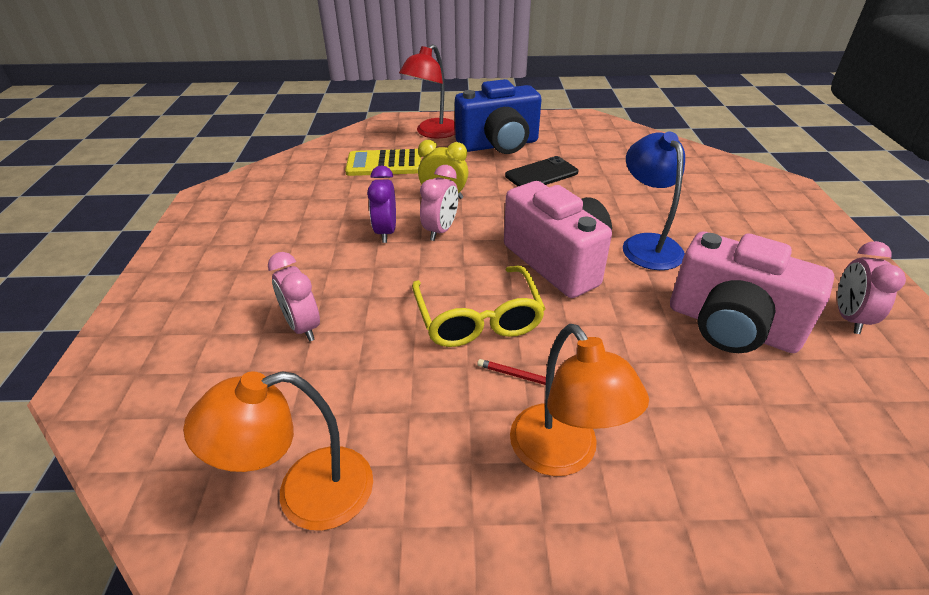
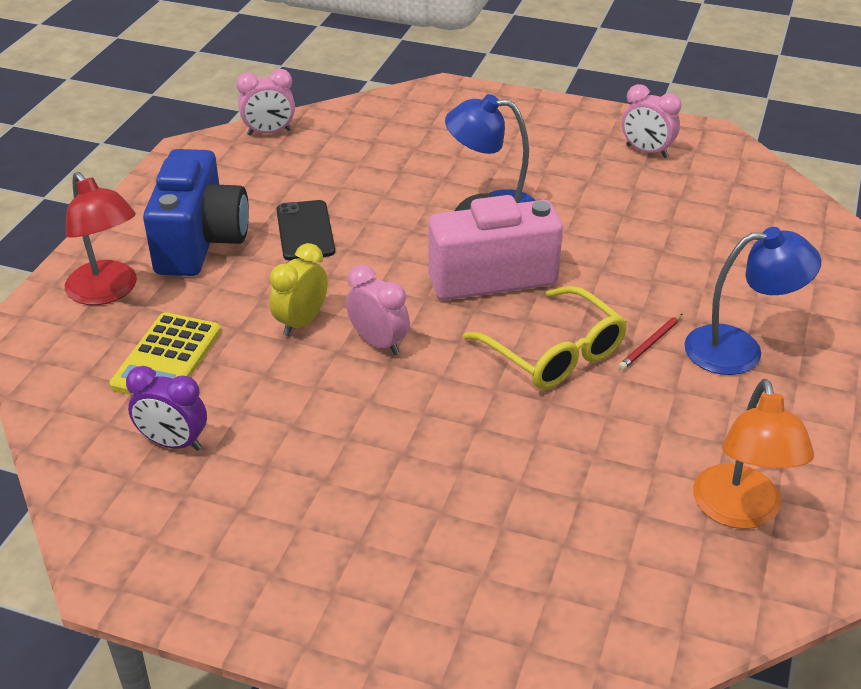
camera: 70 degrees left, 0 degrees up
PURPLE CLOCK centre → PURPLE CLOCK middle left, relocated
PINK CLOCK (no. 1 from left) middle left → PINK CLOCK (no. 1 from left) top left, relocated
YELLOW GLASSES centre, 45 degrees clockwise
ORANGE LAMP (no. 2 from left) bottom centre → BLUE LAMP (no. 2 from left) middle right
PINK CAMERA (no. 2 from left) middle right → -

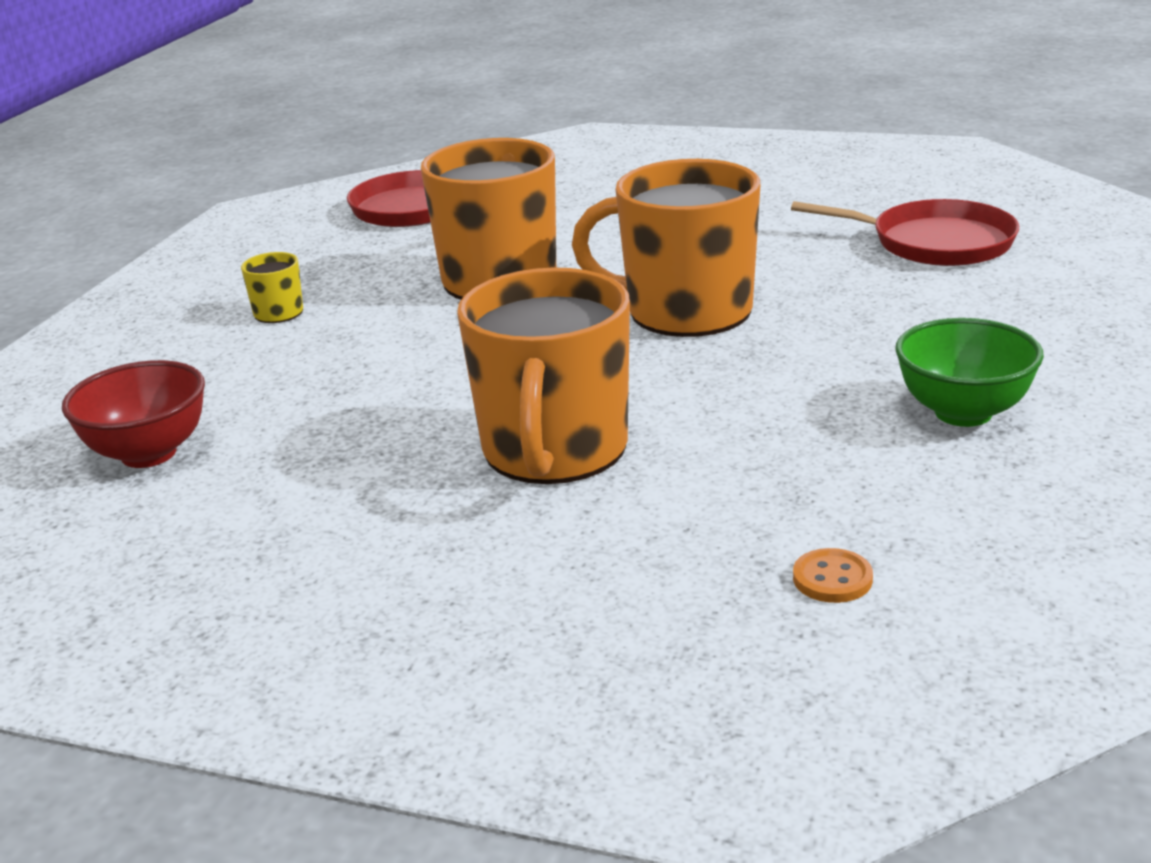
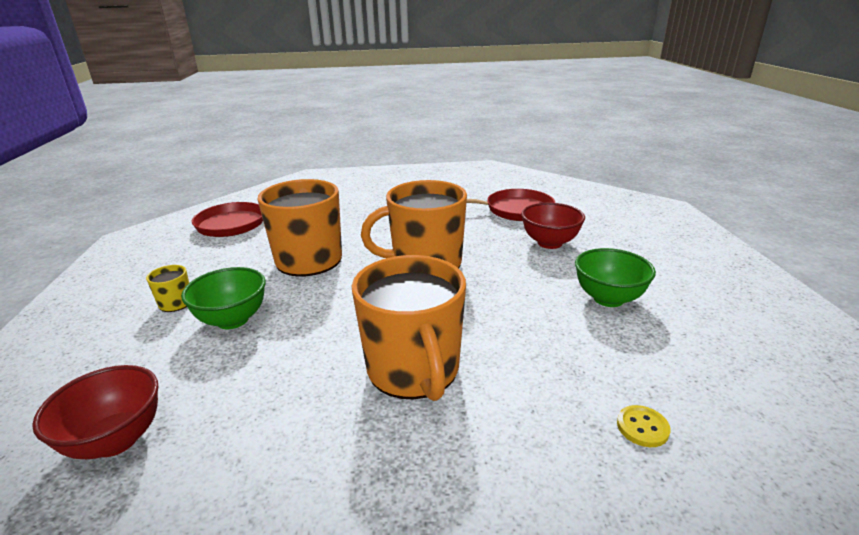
camera: 25 degrees left, 0 degrees up
- → GREEN BOWL (no. 1 from left) middle left
- → RED BOWL (no. 2 from left) centre
ORANGE BUTTON middle right → YELLOW BUTTON bottom right

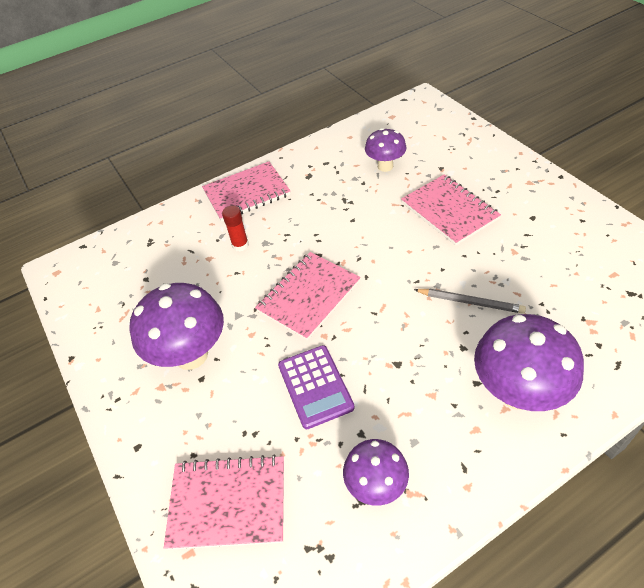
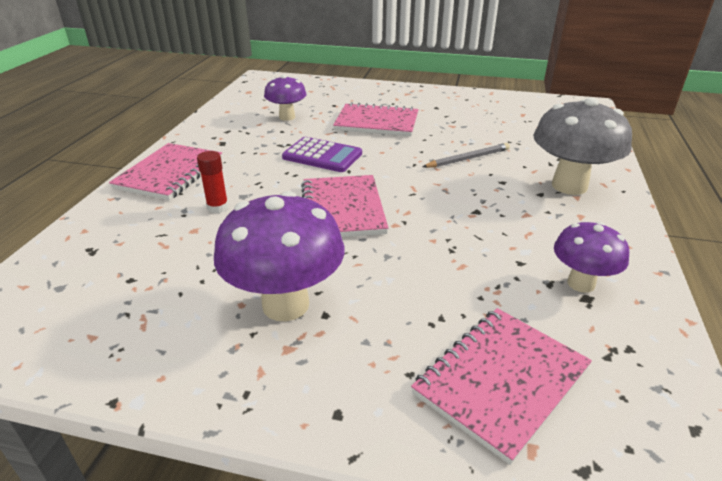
camera: 50 degrees left, 15 degrees down
PURPLE CALCULATOR centre → PURPLE CALCULATOR top centre, relocated
PURPLE MUSHROOM (no. 4 from left) middle right → GREY MUSHROOM top right

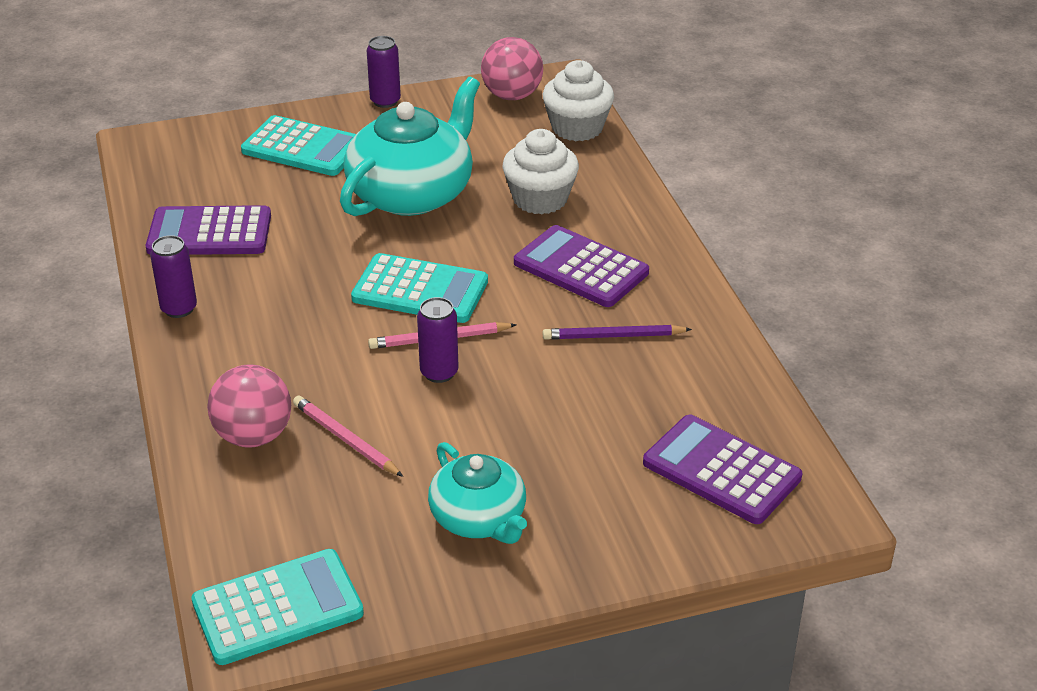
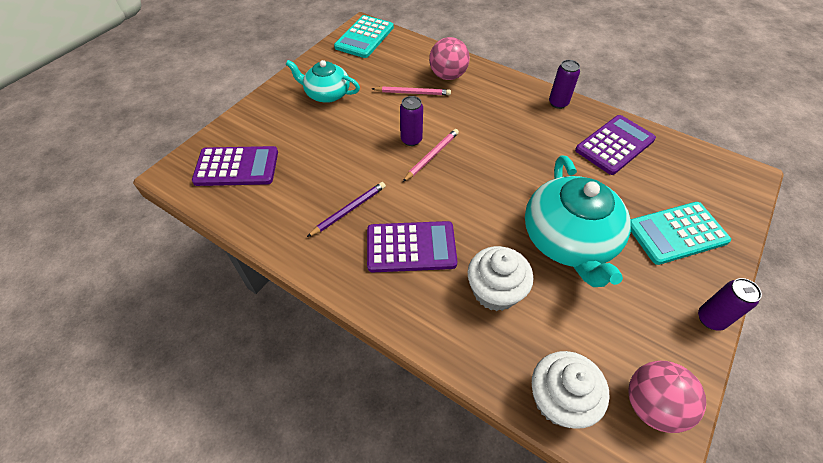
camera: 140 degrees right, 15 degrees up
TURQUOISE CALCULATOR (no. 3 from left) centre → -

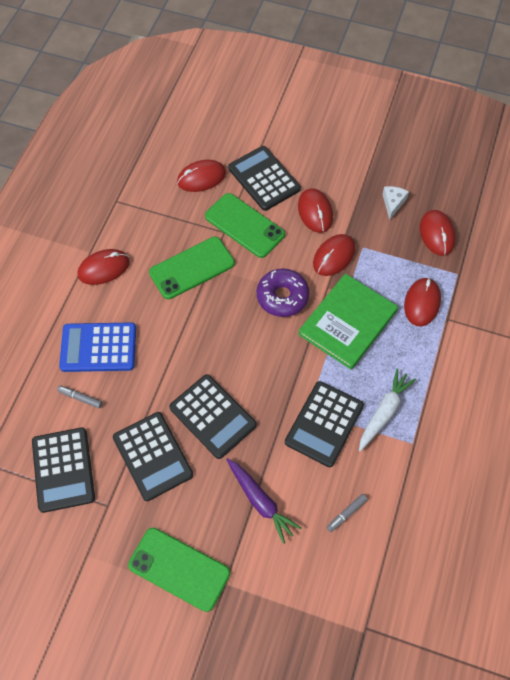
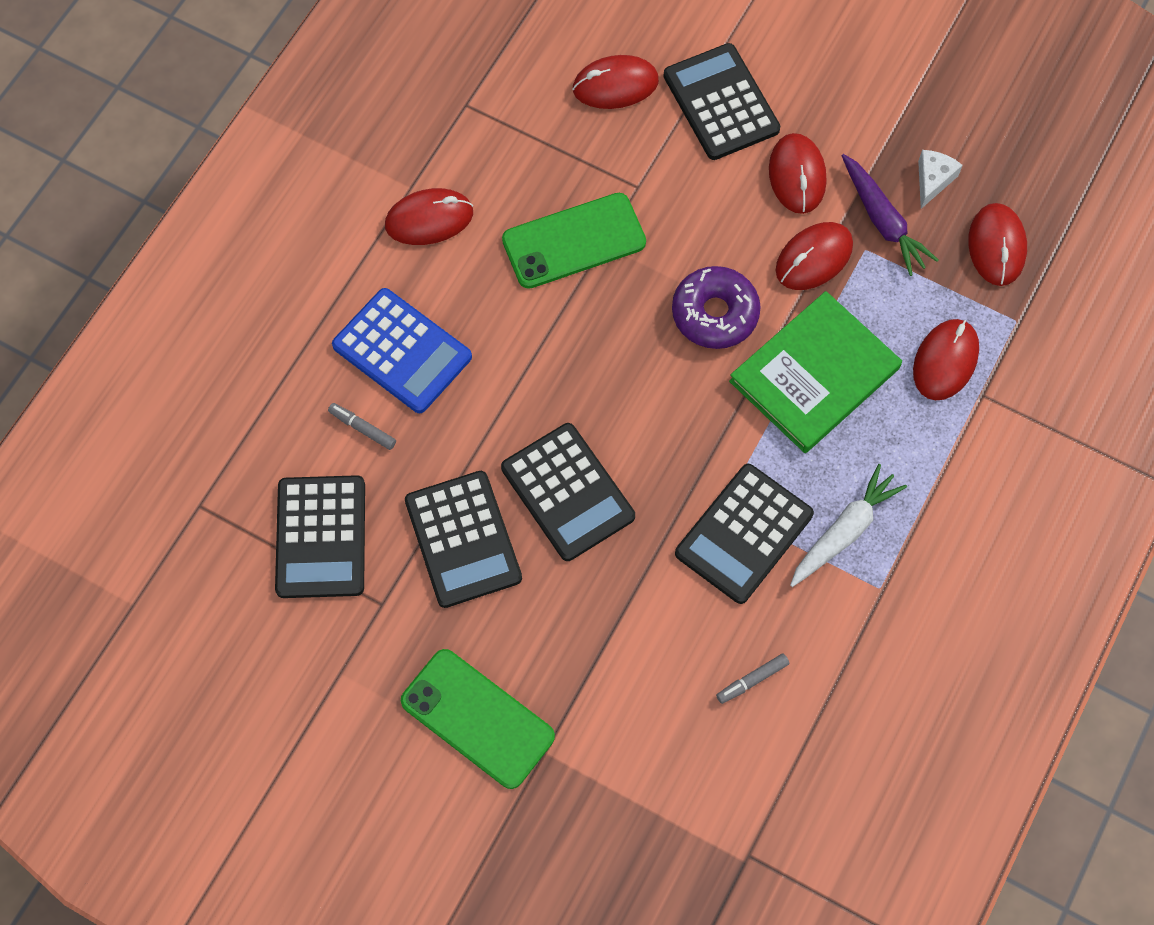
camera: 10 degrees right, 5 degrees up
BLUE CALCULATOR middle left → BLUE CALCULATOR centre, 150 degrees counterclockwise
PURPLE CARROT bottom centre → PURPLE CARROT top right, relocated
GREEN PHONE (no. 3 from left) top centre → -

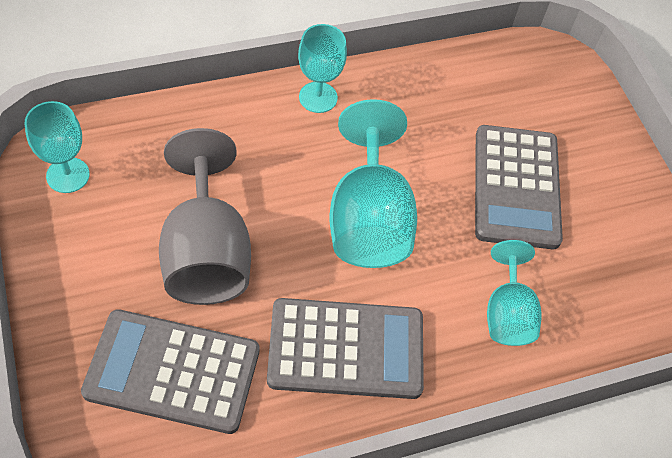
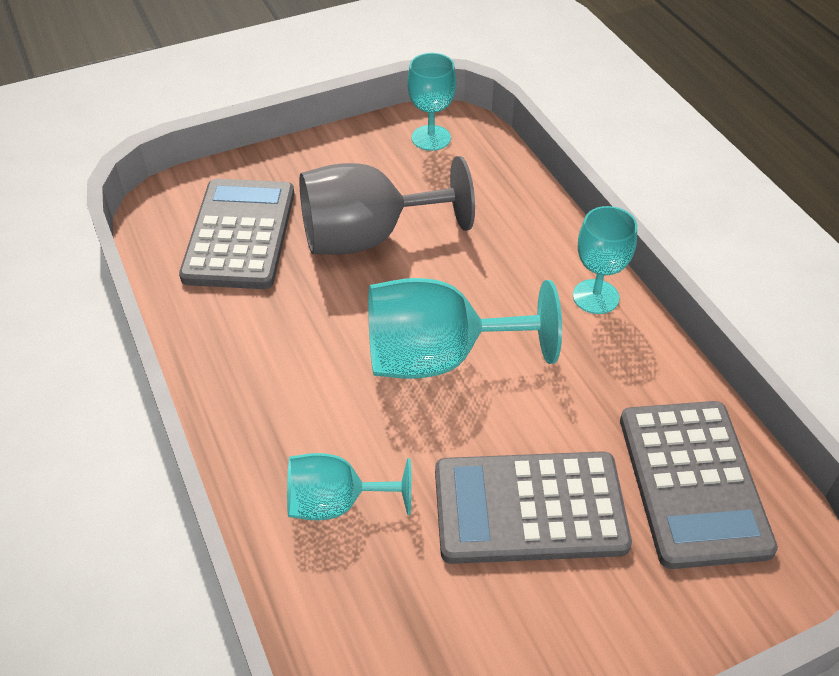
camera: 90 degrees right, 10 degrees down
GREY CALCULATOR (no. 2 from left in the first image) bottom centre → GREY CALCULATOR (no. 3 from left) bottom right, relocated

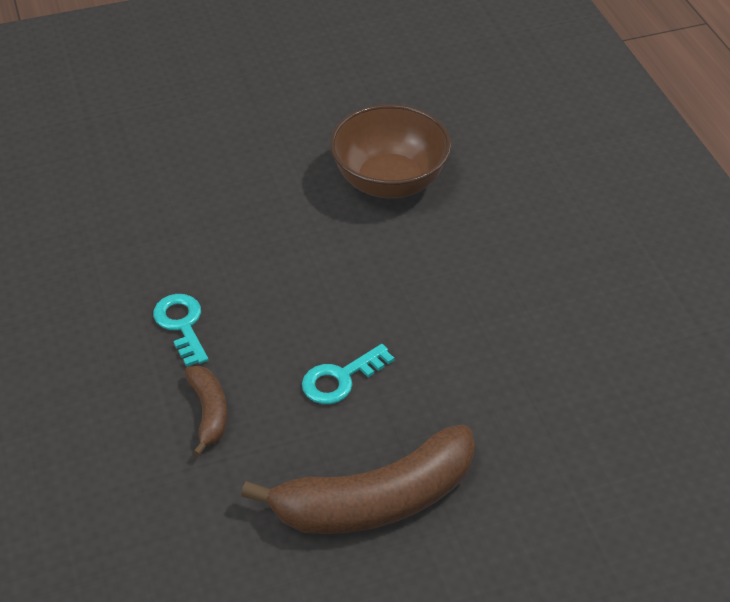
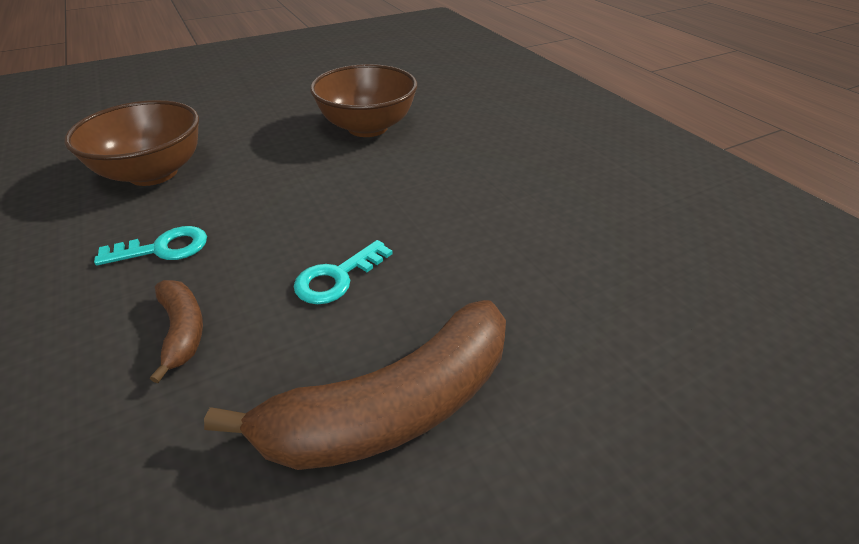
camera: 10 degrees left, 5 degrees down
- → BROWN BOWL (no. 1 from left) top left
TURQUOISE KEY (no. 1 from left) middle left, 105 degrees clockwise

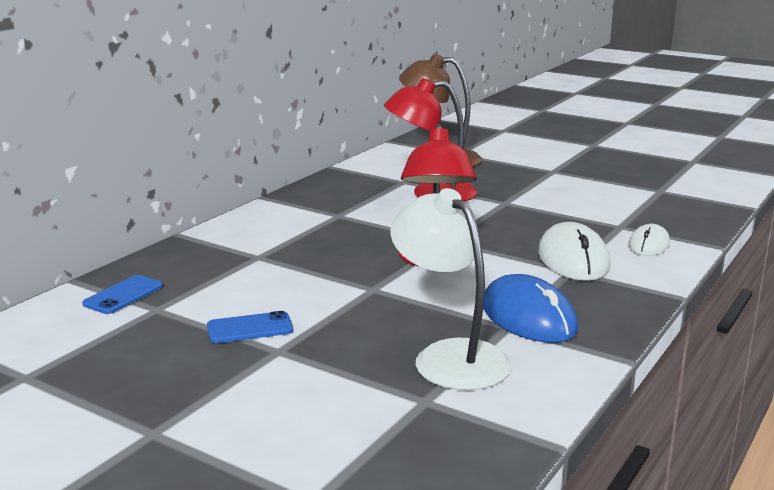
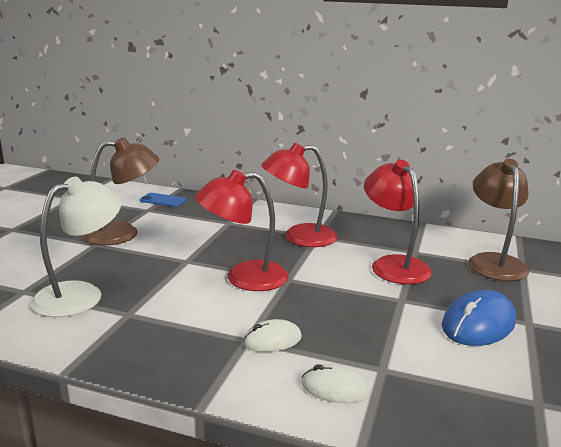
camera: 75 degrees right, 0 degrees up
BLUE PHONE (no. 2 from left) bottom left → BROWN LAMP (no. 1 from left) middle left
WHITE MOUSE (no. 1 from left) middle right → WHITE MOUSE (no. 1 from left) bottom centre, x0.60
- → RED LAMP (no. 2 from left) centre
BLUE MOUSE middle right → BLUE MOUSE bottom right, relocated

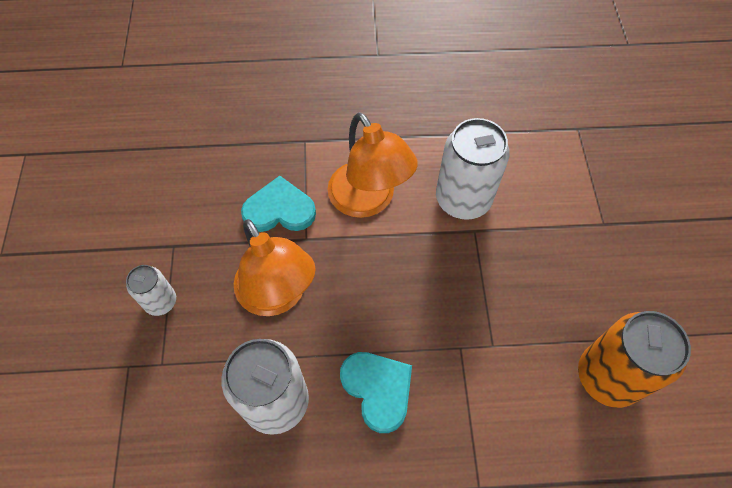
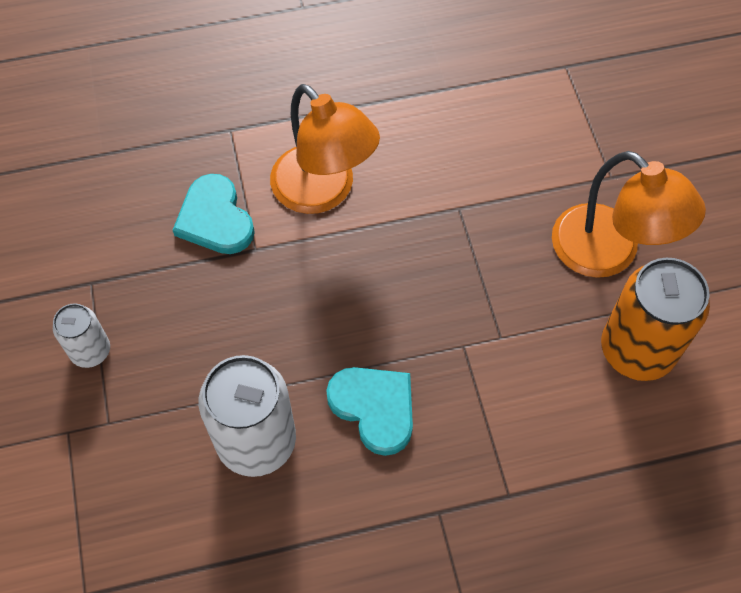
camera: 10 degrees left, 0 degrees up
TURQUOISE HEART (no. 1 from left) centre → TURQUOISE HEART (no. 1 from left) middle left, 105 degrees counterclockwise
ORANGE LAMP (no. 1 from left in the first image) centre → ORANGE LAMP (no. 2 from left) middle right, relocated
WHITE CAN (no. 3 from left) centre → -

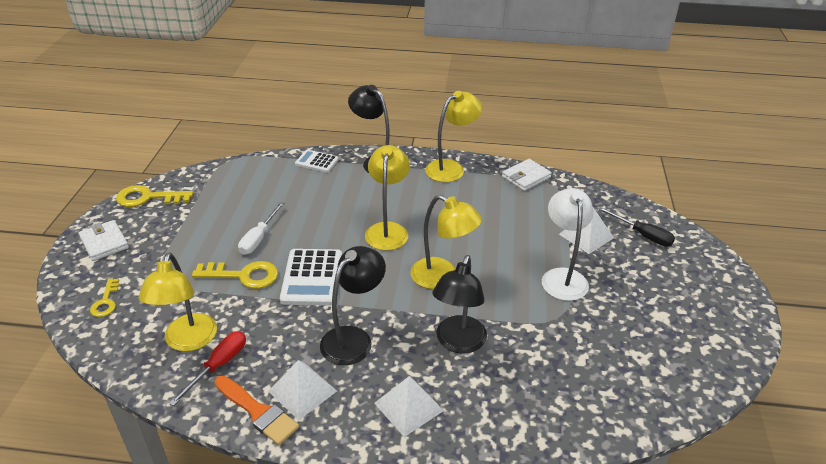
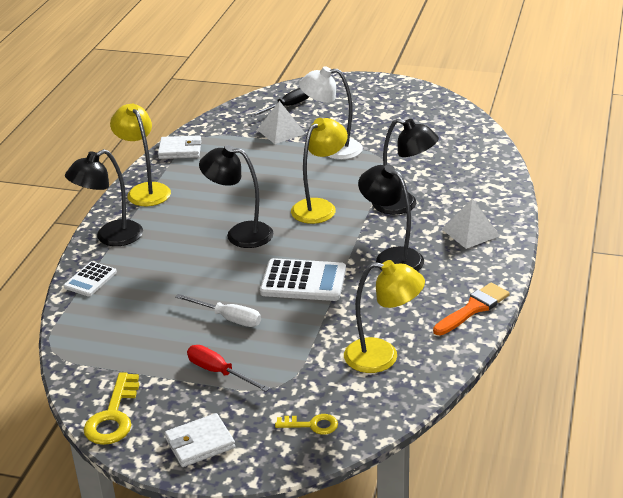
camera: 80 degrees left, 5 degrees down
WHITE WALLET (no. 2 from left in the first image) centre → WHITE WALLET (no. 1 from left) top left, 60 degrees counterclockwise
RED SCREWDRIVER bottom left → RED SCREWDRIVER bottom centre, relocated
YELLOW LAMP (no. 2 from left) centre → BLACK LAMP (no. 2 from left) centre
YELLOW KEY (no. 3 from left) middle left → -
WHITE PYRAMID (no. 1 from left) bottom centre → -

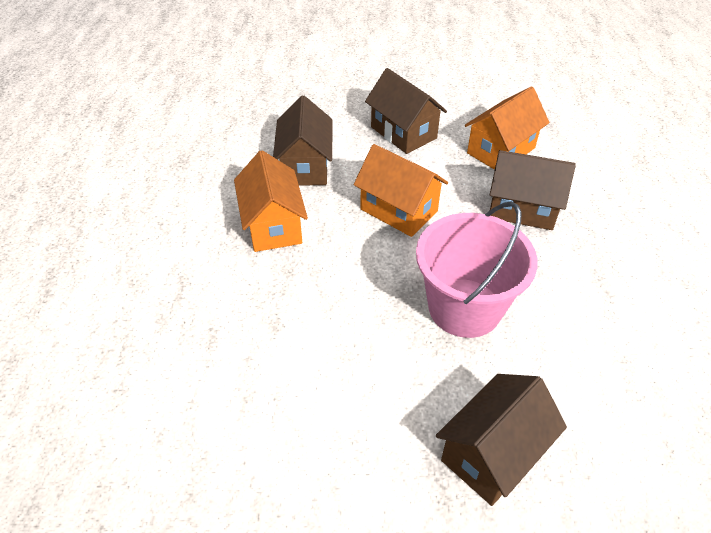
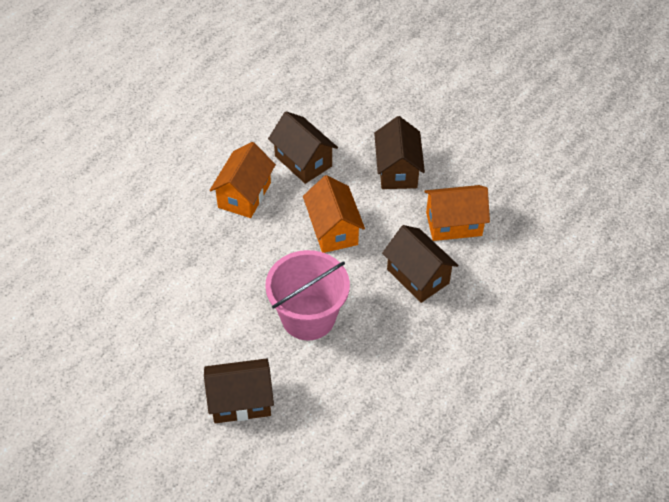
camera: 35 degrees right, 5 degrees up
BROWN HOUSE (no. 1 from left in the first image) top centre → BROWN HOUSE (no. 2 from left) top centre, 75 degrees counterclockwise

